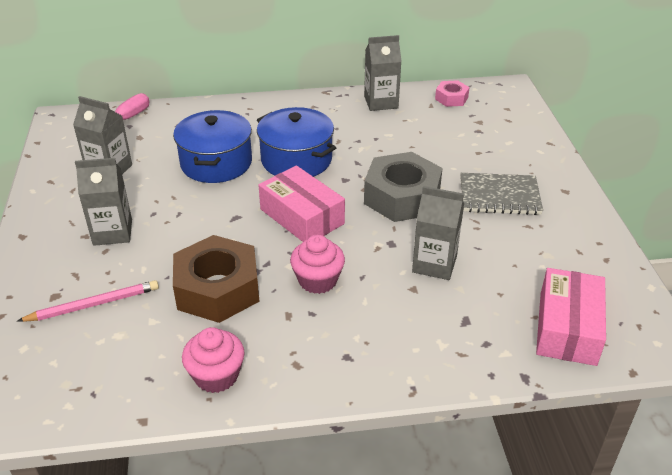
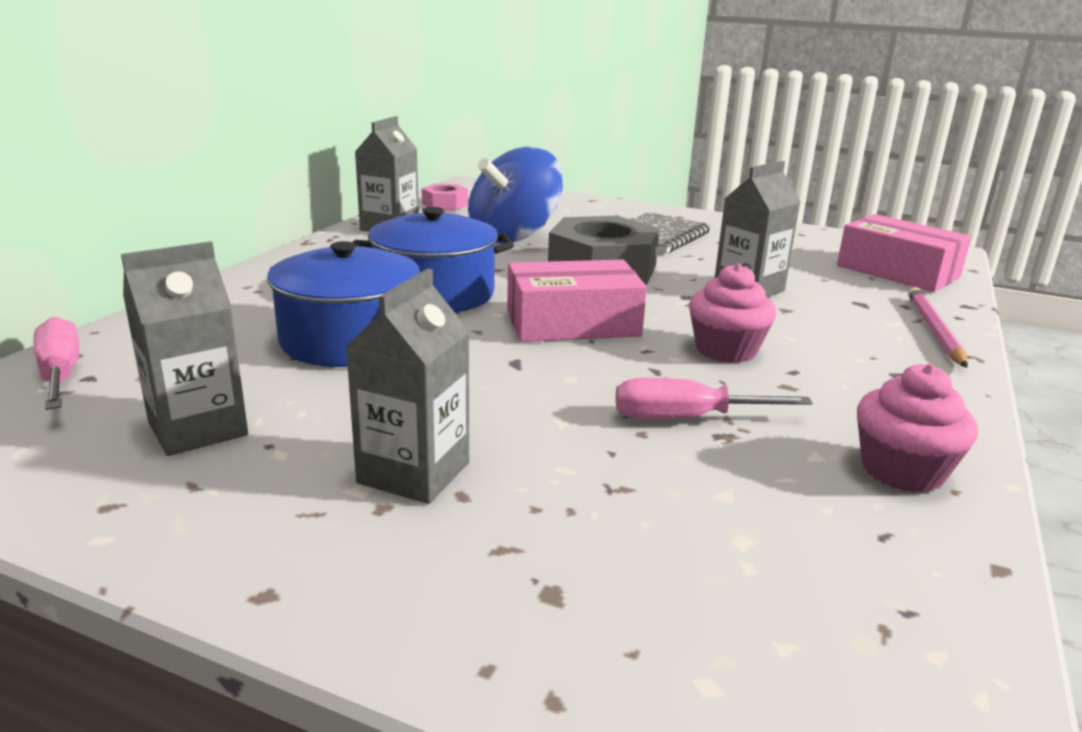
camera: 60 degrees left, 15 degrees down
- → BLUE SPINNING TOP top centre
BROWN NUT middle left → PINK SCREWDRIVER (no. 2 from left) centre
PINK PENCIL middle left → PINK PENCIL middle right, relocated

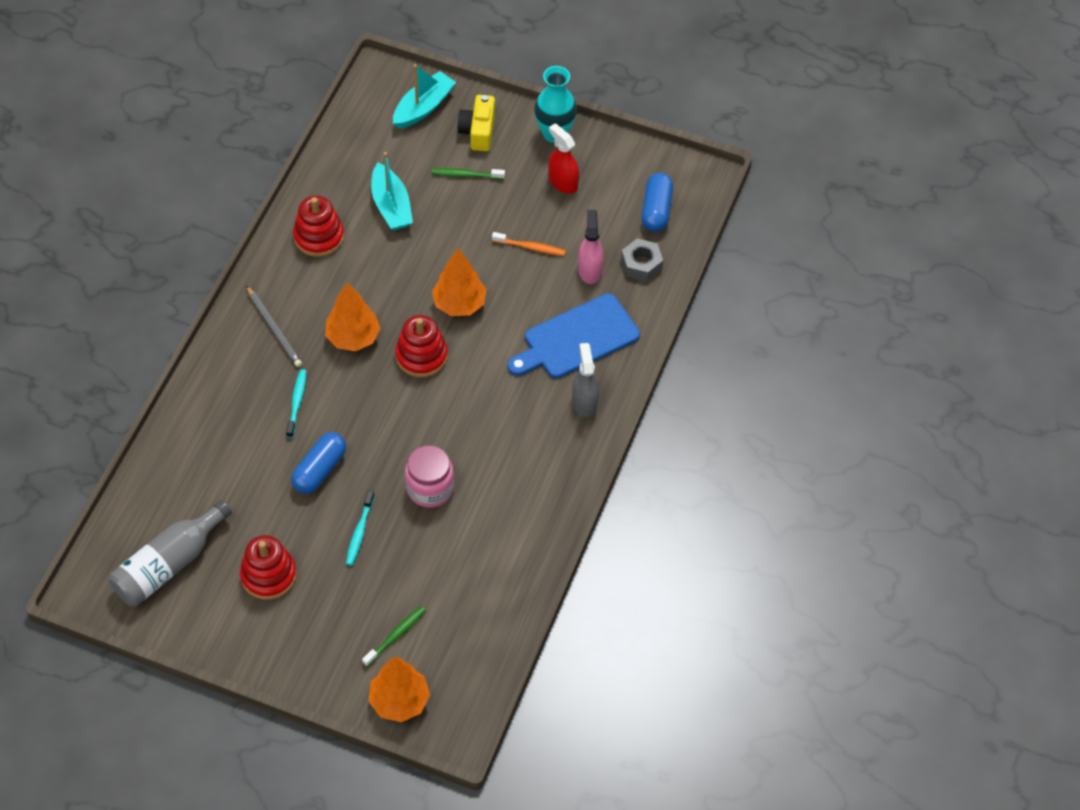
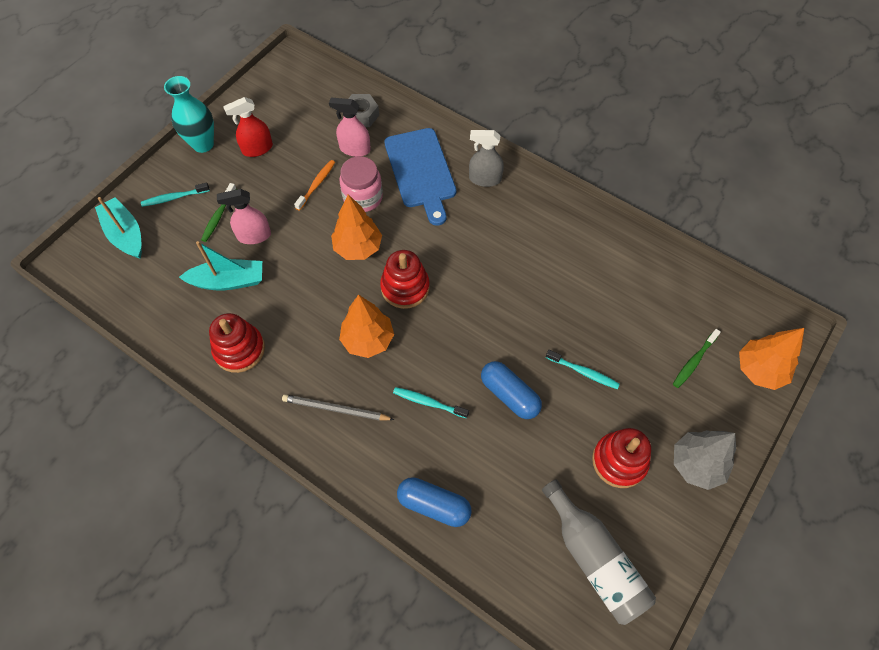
camera: 75 degrees left, 5 degrees up
YELLOW CAMERA top centre → TURQUOISE TOOTHBRUSH (no. 1 from left) top left
- → PINK SPRAY BOTTLE (no. 1 from left) top left
GREY PENCIL middle left → GREY PENCIL centre, 150 degrees counterclockwise
PINK JAR centre → PINK JAR top centre, relocated
BLUE CAPSULE (no. 2 from left in the first image) top centre → BLUE CAPSULE (no. 1 from left) bottom centre, relocated
GREEN TOOTHBRUSH (no. 1 from left in the first image) bottom centre → GREEN TOOTHBRUSH (no. 2 from left) middle right, 105 degrees counterclockwise
- → GREY TREE bottom right

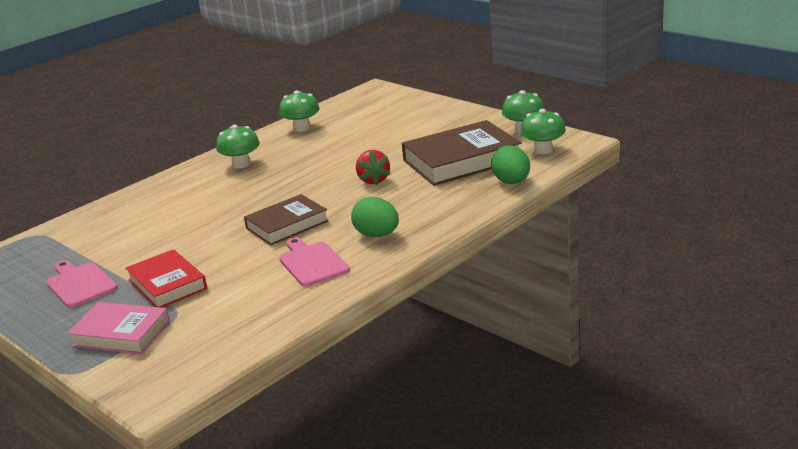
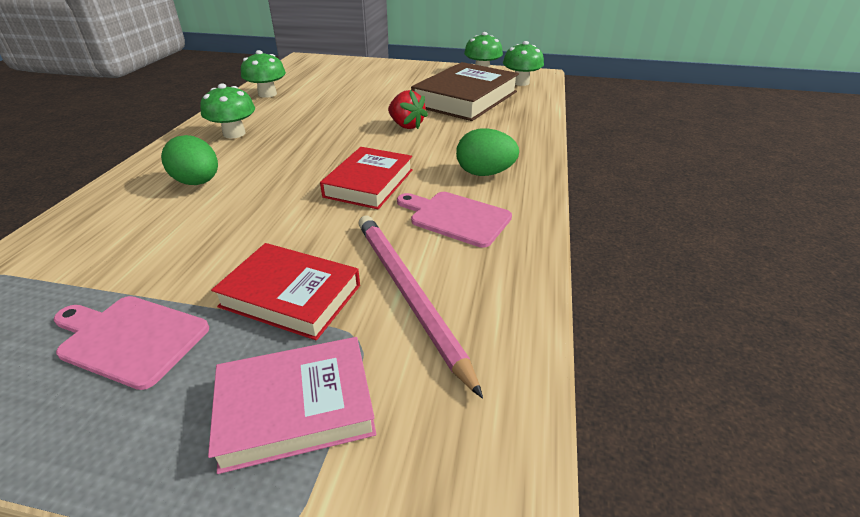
camera: 35 degrees left, 10 degrees up
GREEN EGG (no. 2 from left in the first image) centre → GREEN EGG (no. 1 from left) top left, relocated
BROWN BOOK (no. 1 from left) centre → RED BOOK (no. 2 from left) centre
- → PINK PENCIL centre

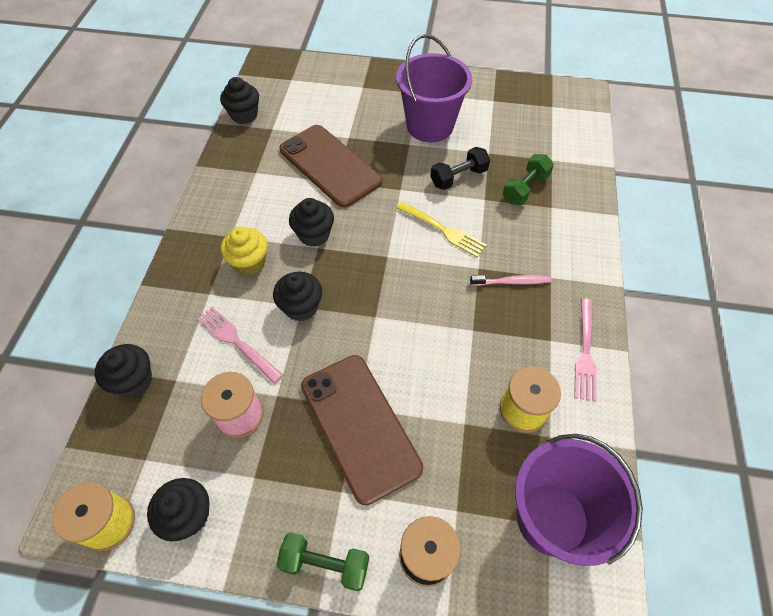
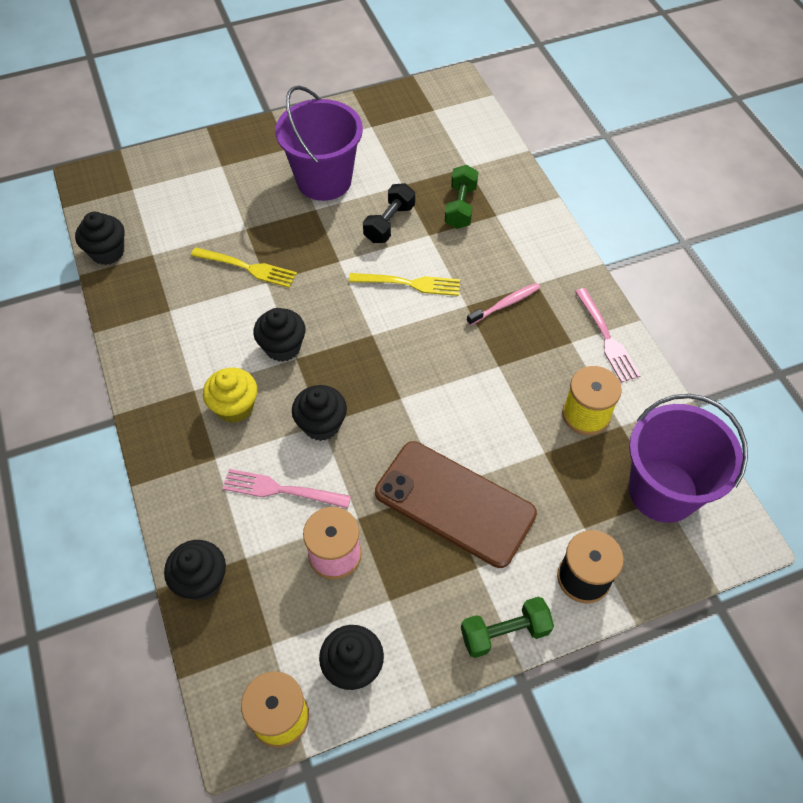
camera: 30 degrees left, 0 degrees up
BROWN PHONE (no. 1 from left) top centre → YELLOW FORK (no. 1 from left) top left

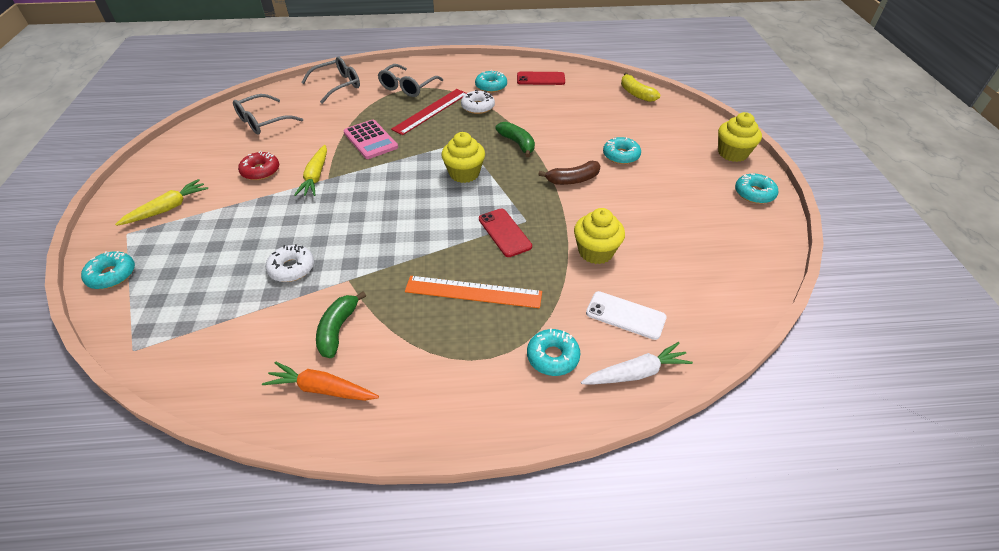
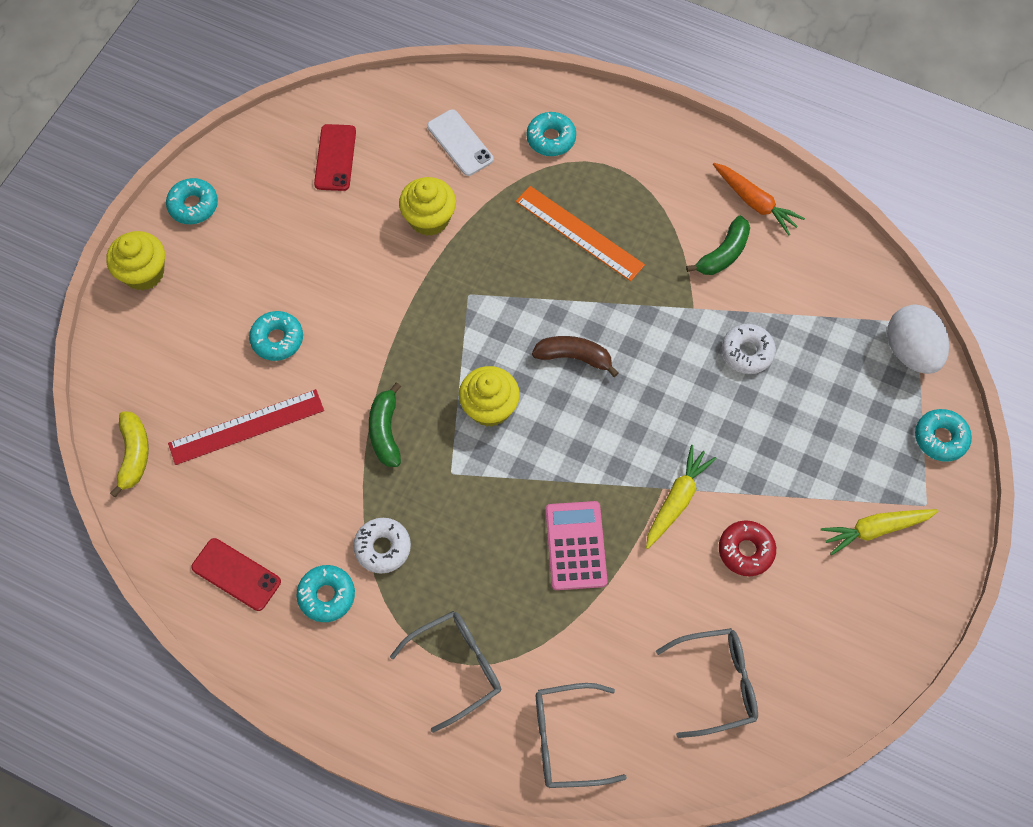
camera: 150 degrees left, 20 degrees up
RED RULER top centre → RED RULER middle left, relocated
RED PHONE (no. 1 from left in the first image) centre → RED PHONE (no. 2 from left) top left, relocated
BROWN BANANA top centre → BROWN BANANA centre, relocated
- → WHITE EGG middle right
WHITE CARROT centre → -

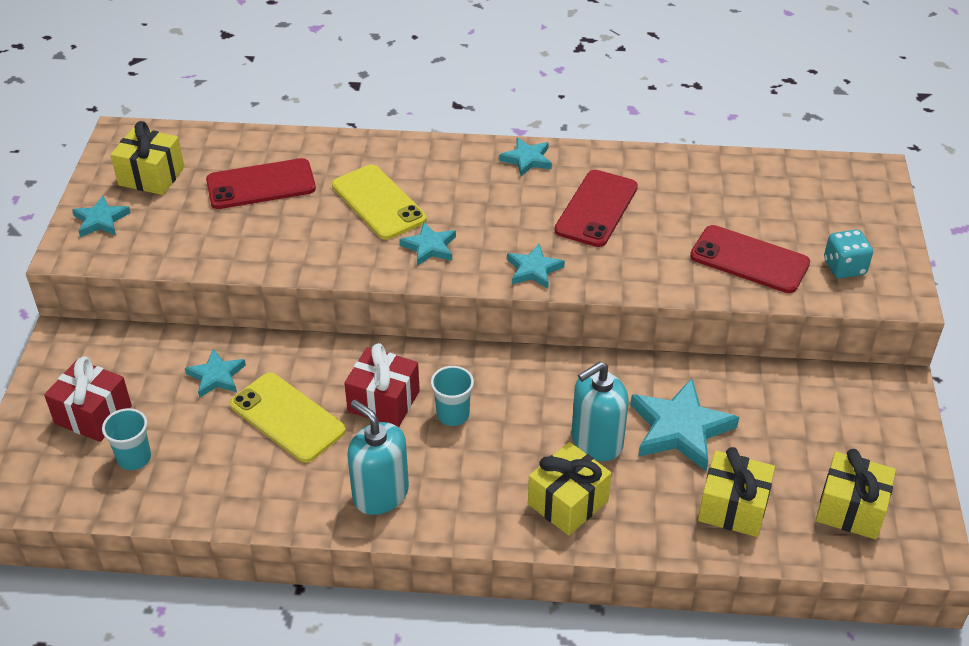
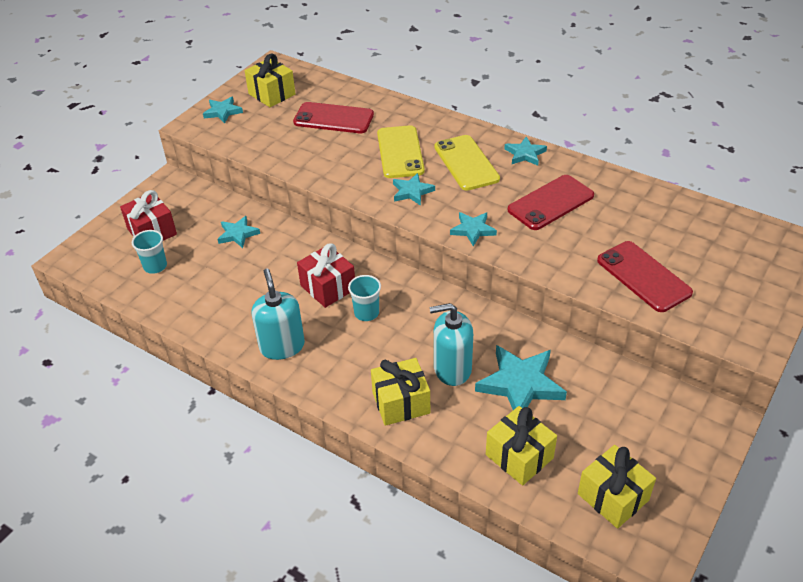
camera: 30 degrees right, 0 degrees up
YELLOW PHONE (no. 1 from left in the first image) middle left → YELLOW PHONE (no. 2 from left) top centre, relocated
TURQUOISE DICE middle right → -

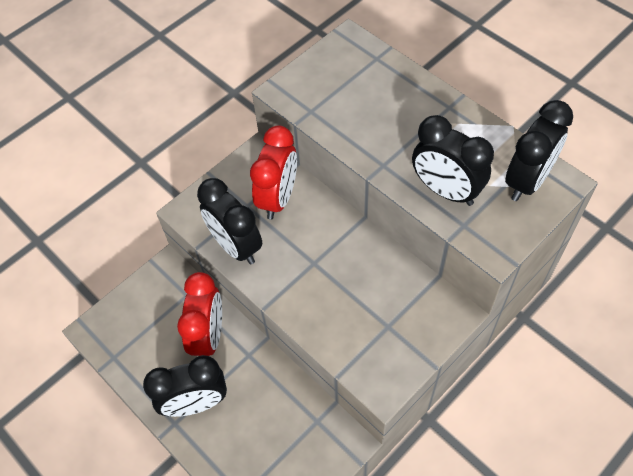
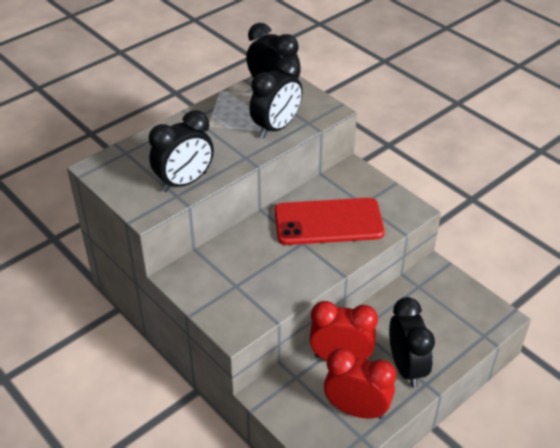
camera: 90 degrees left, 15 degrees down
BLACK CLOCK (no. 2 from left in the first image) centre → BLACK CLOCK (no. 1 from left) middle left, relocated
- → RED PHONE centre
RED CLOCK (no. 2 from left) centre → RED CLOCK (no. 2 from left) bottom centre, relocated

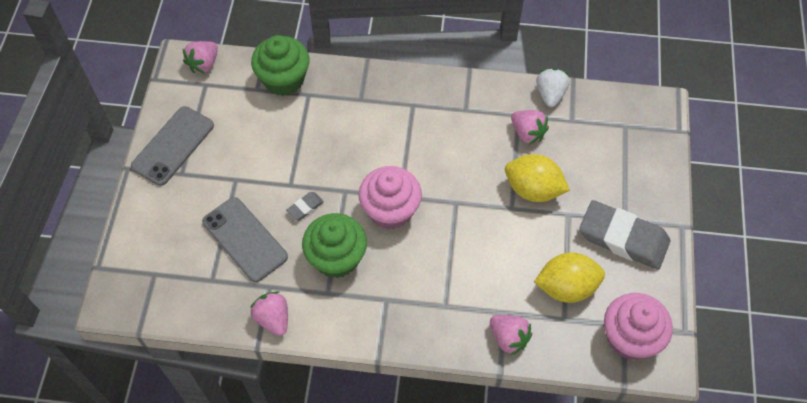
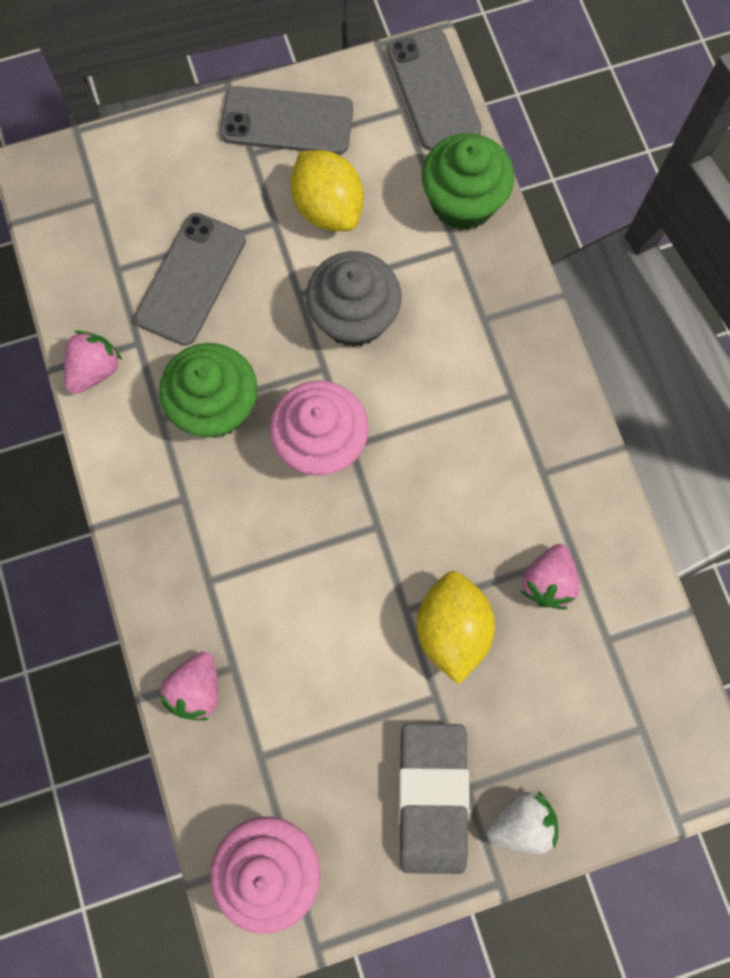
camera: 65 degrees right, 15 degrees up
YELLOW LEMON (no. 2 from left in the first image) bottom right → YELLOW LEMON (no. 1 from left) top centre, relocated
- → GREY CUPCAKE top centre
PINK STRAWBERRY (no. 1 from left) top left → GREY PHONE (no. 3 from left) top centre
WHITE STRAWBERRY top right → WHITE STRAWBERRY bottom right, relocated
GREY ERASER (no. 1 from left) centre → -

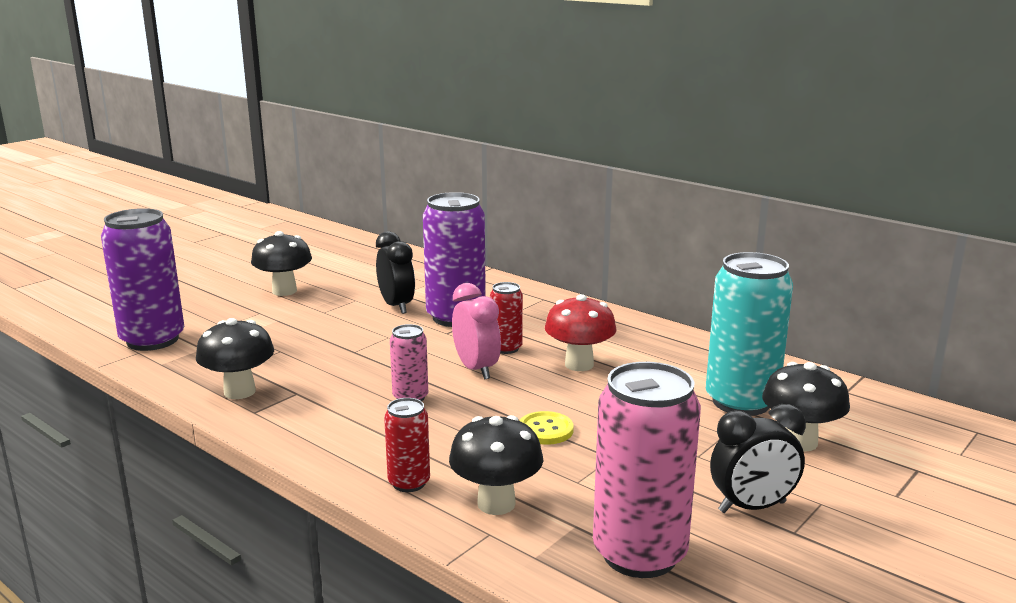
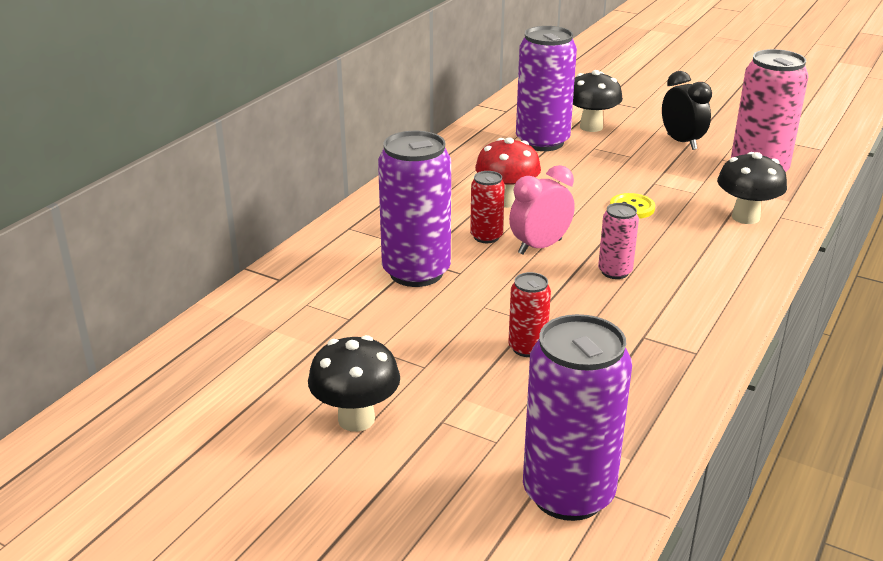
camera: 100 degrees left, 10 degrees up
RED CAN (no. 1 from left in the first image) bottom centre → RED CAN (no. 2 from left) centre, relocated
TURQUOISE CAN middle right → PURPLE CAN (no. 2 from left) top centre
BLACK MUSHROOM (no. 1 from left) middle left → -
BLACK CLOCK (no. 1 from left) centre → -

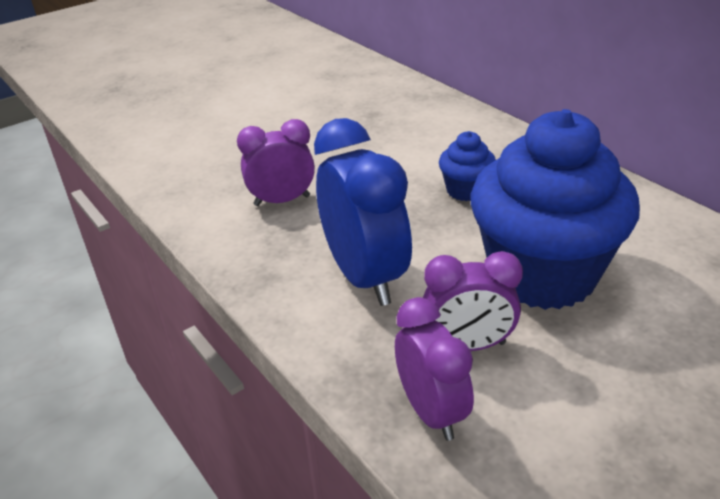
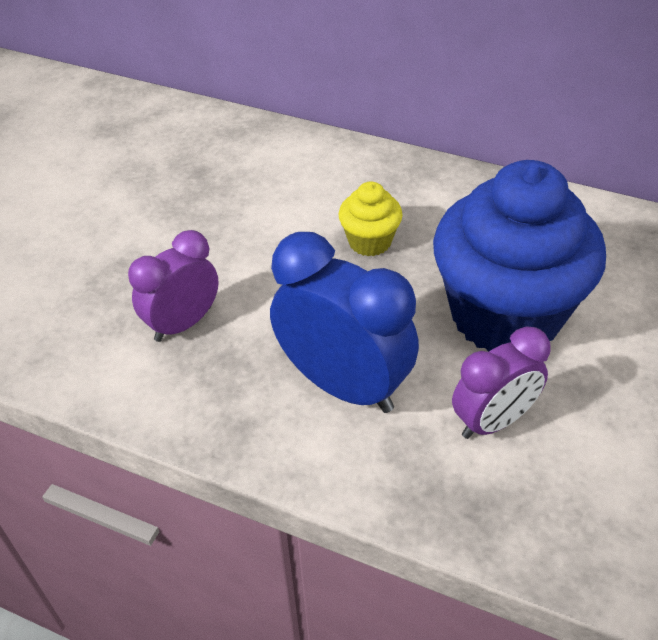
camera: 30 degrees left, 10 degrees up
BLUE CUPCAKE (no. 1 from left) top centre → YELLOW CUPCAKE centre
PURPLE CLOCK (no. 2 from left) bottom centre → -

